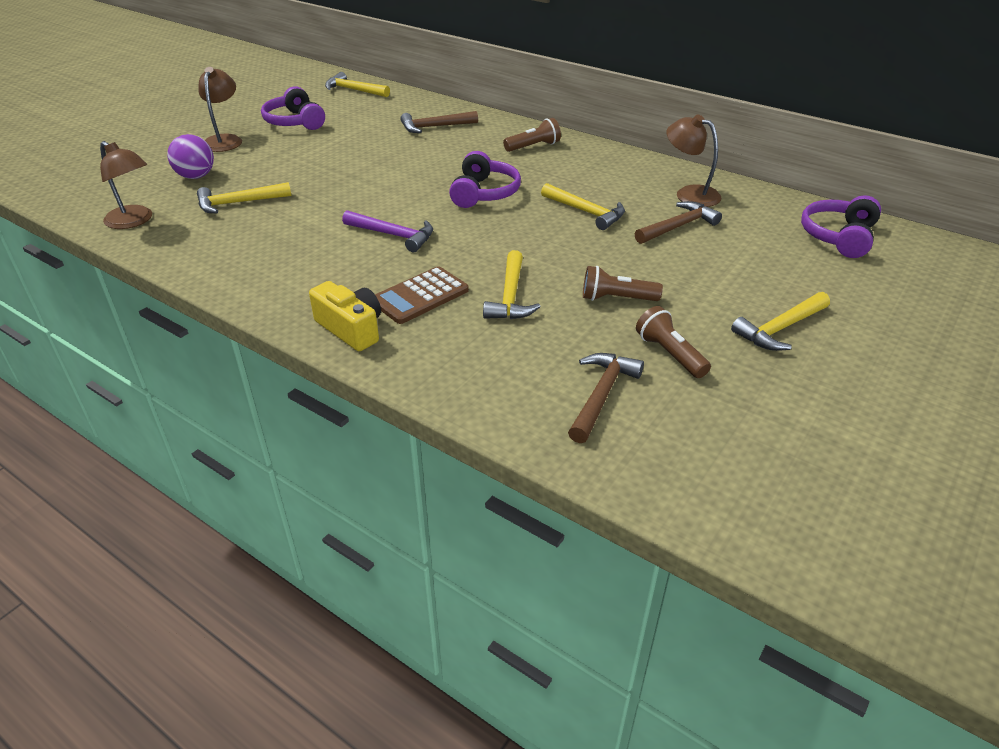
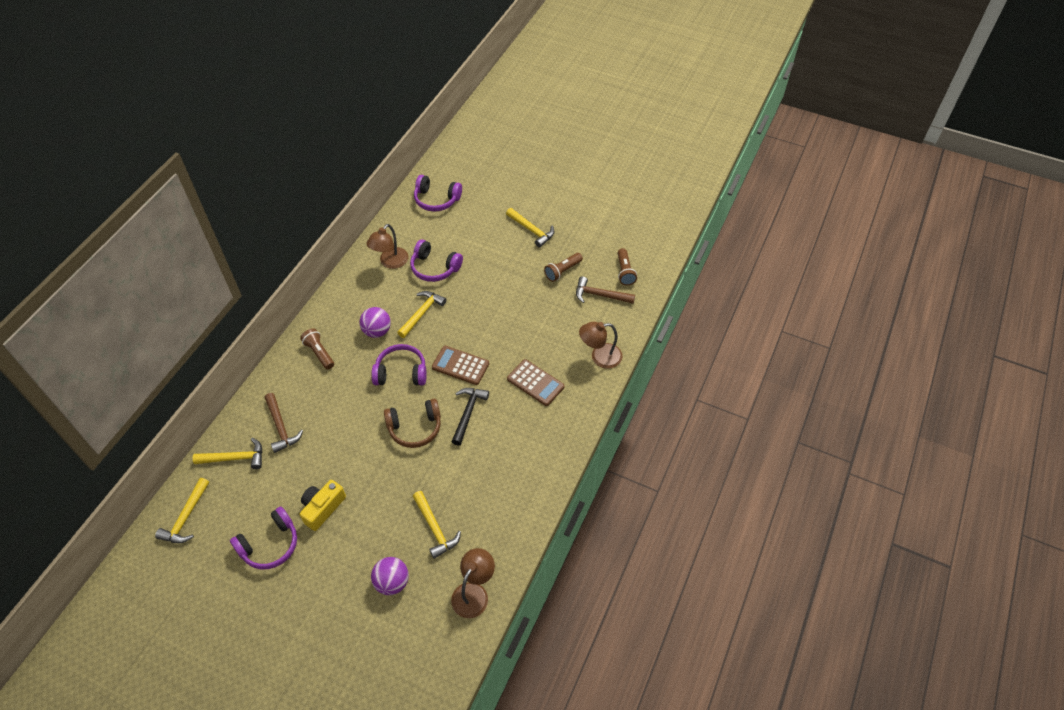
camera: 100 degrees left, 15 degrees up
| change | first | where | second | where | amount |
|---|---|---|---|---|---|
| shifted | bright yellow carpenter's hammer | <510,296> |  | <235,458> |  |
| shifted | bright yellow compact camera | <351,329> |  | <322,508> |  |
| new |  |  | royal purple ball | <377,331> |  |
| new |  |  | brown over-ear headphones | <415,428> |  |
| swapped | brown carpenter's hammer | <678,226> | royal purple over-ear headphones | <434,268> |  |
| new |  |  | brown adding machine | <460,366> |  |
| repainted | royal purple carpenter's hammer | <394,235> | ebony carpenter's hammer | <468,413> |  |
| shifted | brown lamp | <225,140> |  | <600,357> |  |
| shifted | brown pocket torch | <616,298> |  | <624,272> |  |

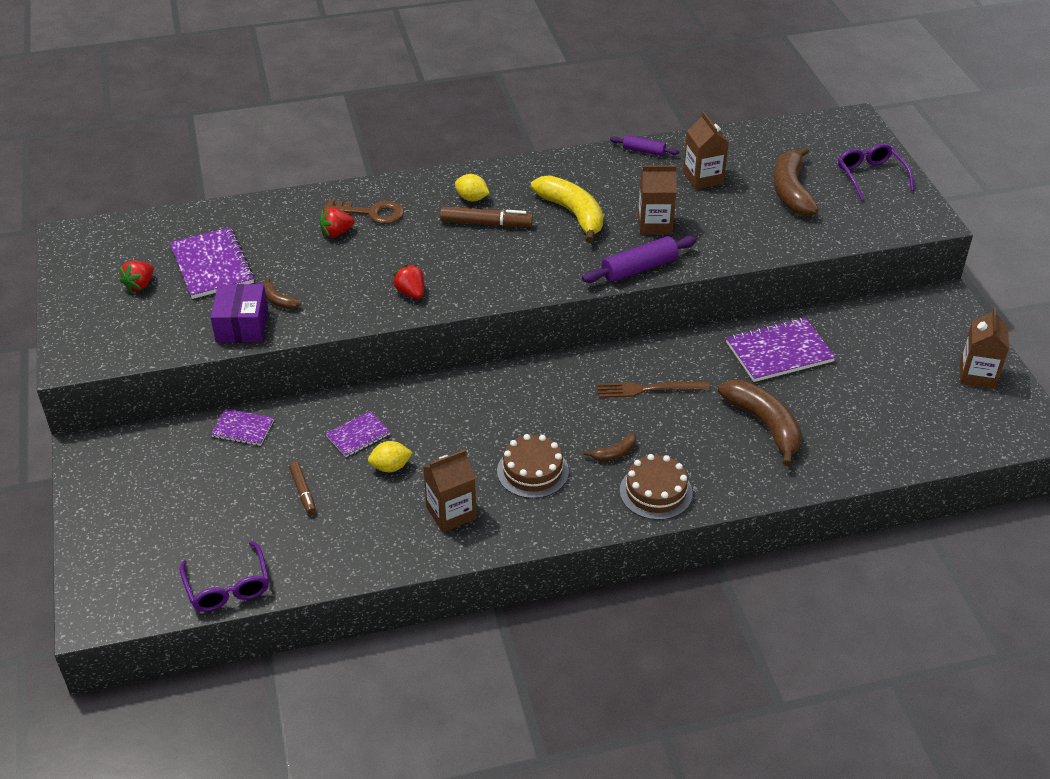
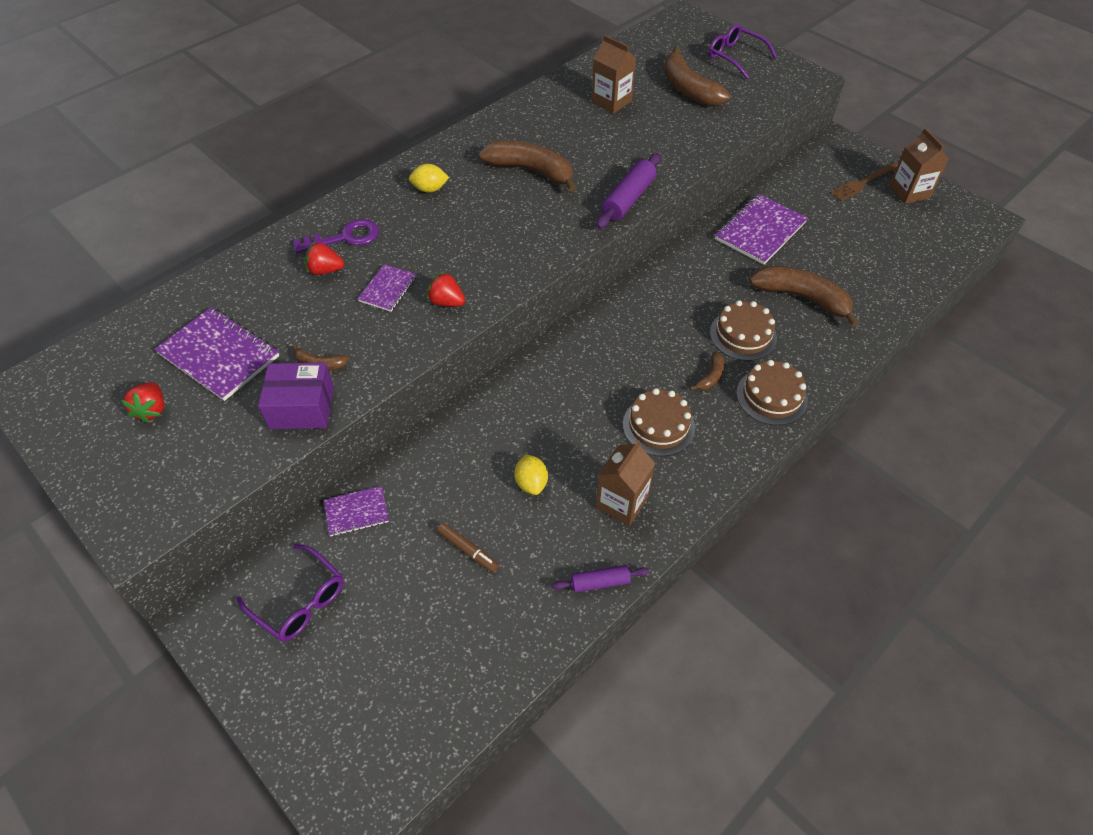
camera: 30 degrees left, 10 degrees up
| change | first | where | second | where | amount |
|---|---|---|---|---|---|
| shifted | royal purple glasses | <228,586> |  | <299,600> |  |
| rotated | royal purple parcel | <242,326> |  | <302,407> | 60 degrees counterclockwise |
| repainted | brown latchkey | <372,213> | royal purple latchkey | <345,237> |  |
| rotated | scarlet berry | <336,233> |  | <325,270> | 60 degrees clockwise |
| shifted | royal purple exercise book | <358,435> |  | <388,289> |  |
| repainted | bright yellow toy banana | <572,213> | brown toy banana | <531,171> |  |
| rotated | bright yellow toy lemon | <390,467> |  | <531,483> | 60 degrees counterclockwise |
| shifted | royal purple pastry roller | <644,151> |  | <600,582> |  |
| new |  |  | brown layer cake | <743,335> |  |
| shifted | brown dinner fork | <648,389> |  | <866,182> |  |
| gone | brown marker | <486,223> |  |  |  |
| gone | brown carton | <654,224> |  |  |  |

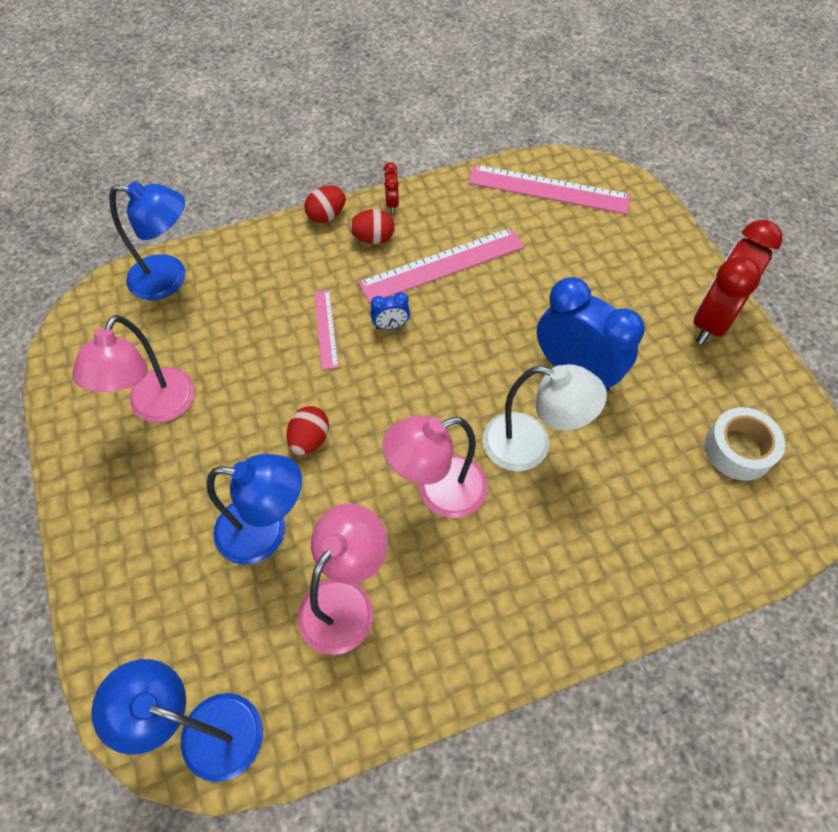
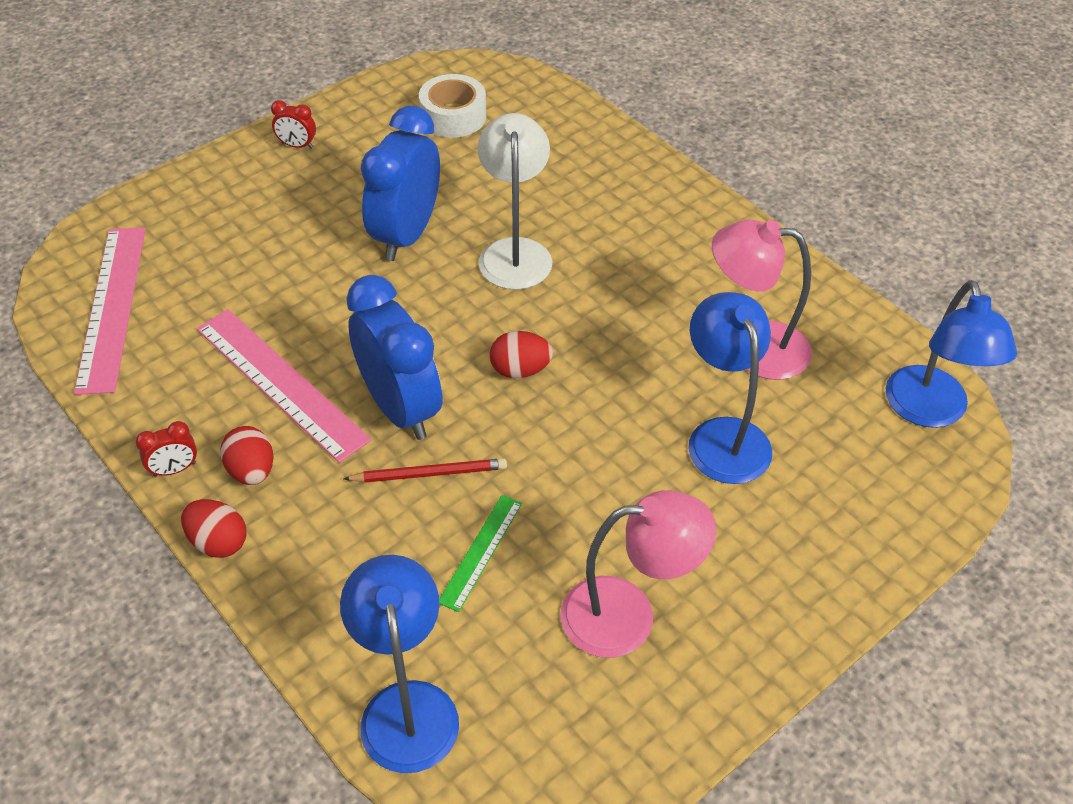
camera: 110 degrees left, 10 degrees down
| change | first | where | second | where | amount |
|---|---|---|---|---|---|
| scaled | scarlet bedside clock | <712,320> |  | <297,145> | x0.42 |
| swapped | pink straightedge | <325,328> | scarlet lead pencil | <429,473> |  |
| scaled | royal blue bedside clock | <390,326> |  | <400,408> | x2.40 |
| new |  |  | emerald straightedge | <481,551> |  |
| shifted | scarlet toy egg | <310,439> |  | <520,370> |  |
| gone | pink lamp | <438,491> |  |  |  |

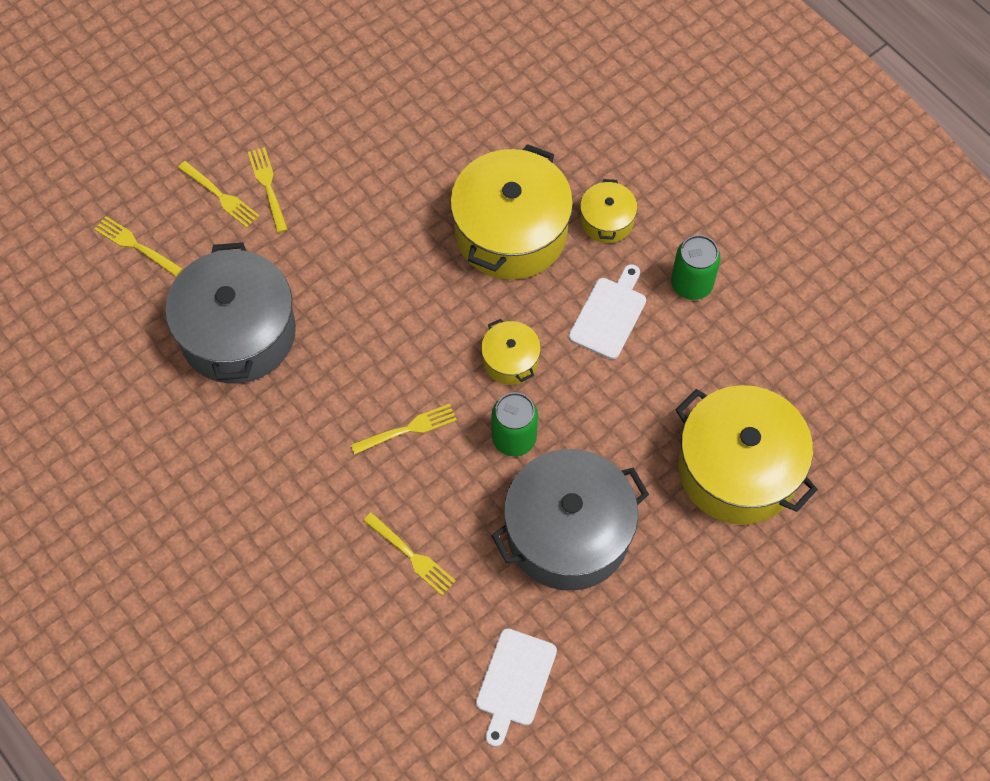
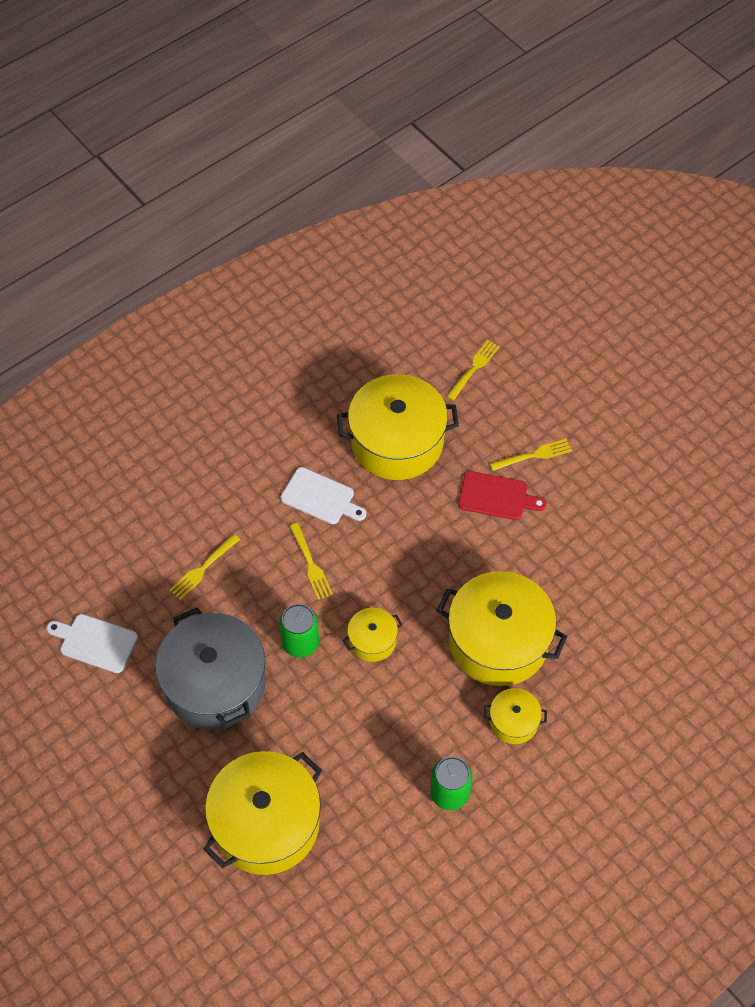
camera: 90 degrees right, 5 degrees down
| change | first | where | second | where | amount |
|---|---|---|---|---|---|
| shifted | white cutting board | <609,315> |  | <320,497> |  |
| repainted | ash-grey cooking pot | <238,333> | bright yellow cooking pot | <397,441> |  |
| new |  |  | scarlet cutting board | <496,496> |  |
| gone | bright yellow dinner fork | <220,196> |  |  |  |

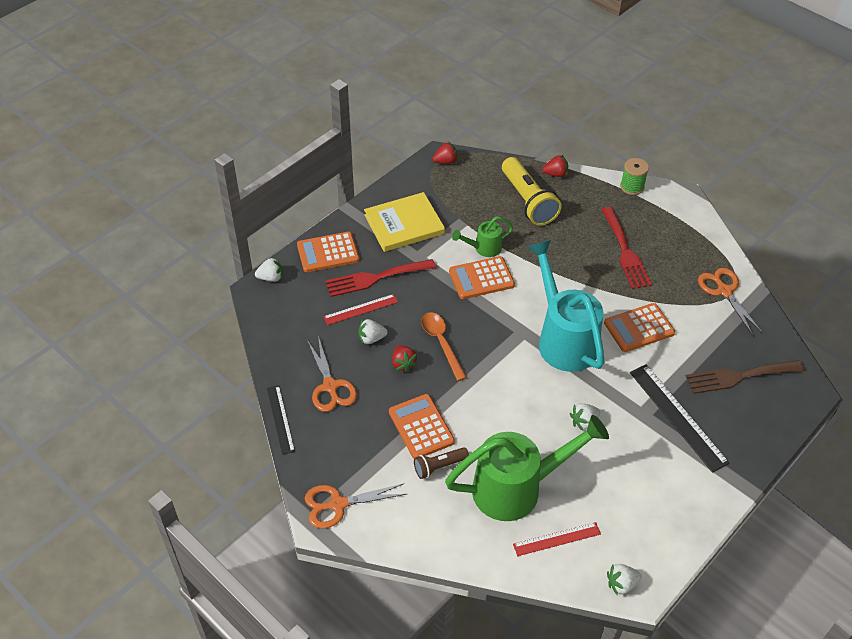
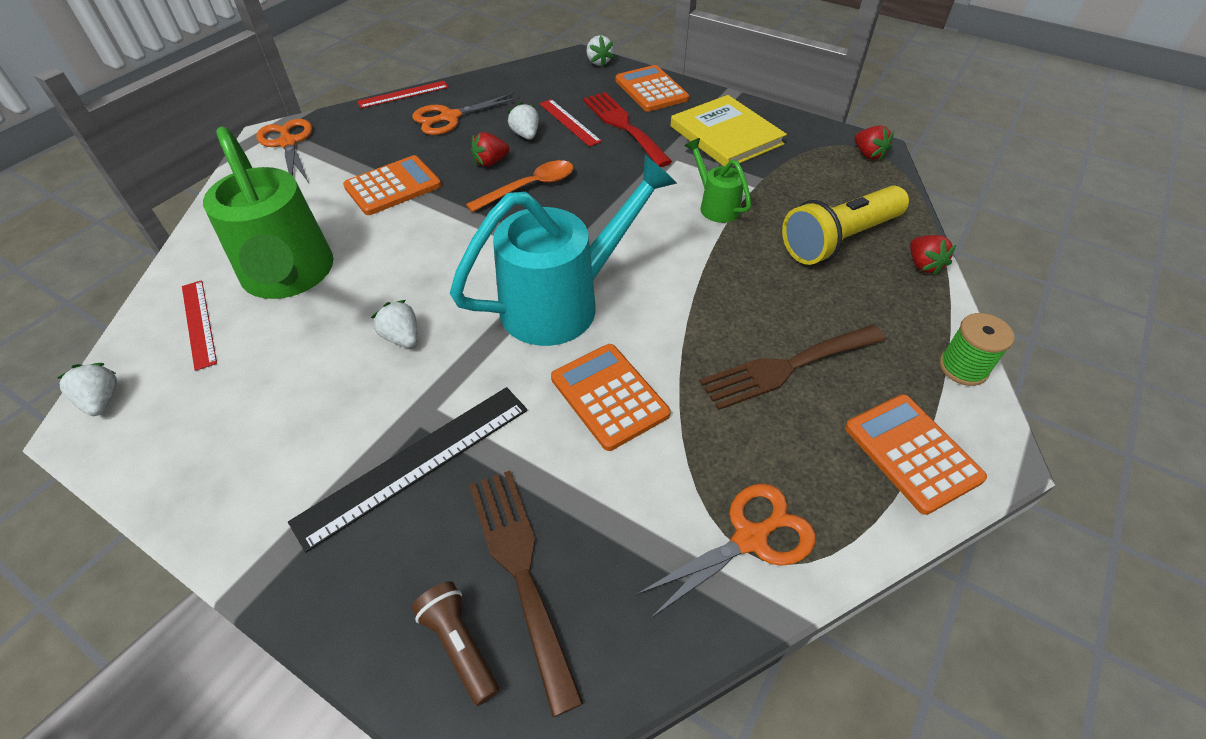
camera: 80 degrees right, 0 degrees up
| change | first | where | second | where | amount |
|---|---|---|---|---|---|
| repainted | ebony straightedge | <280,419> | scarlet straightedge | <403,94> |  |
| shifted | brown pocket torch | <439,466> |  | <459,645> |  |
| repainted | scarlet dinner fork | <625,252> | brown dinner fork | <786,367> |  |
| shifted | bright orange adding machine | <481,278> |  | <912,453> |  |

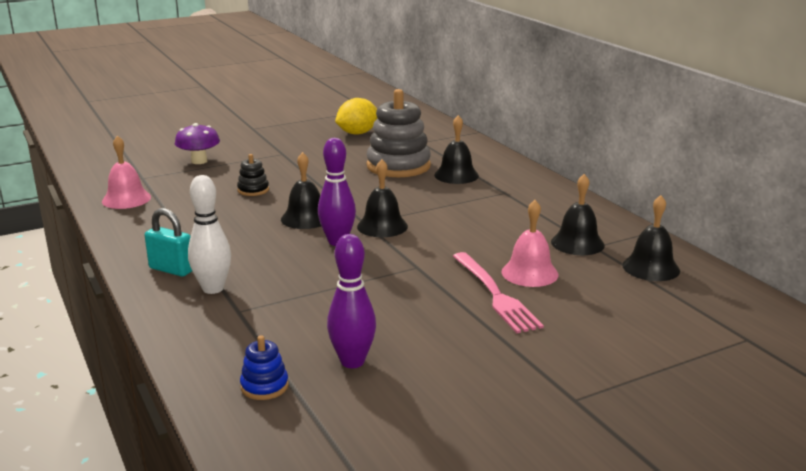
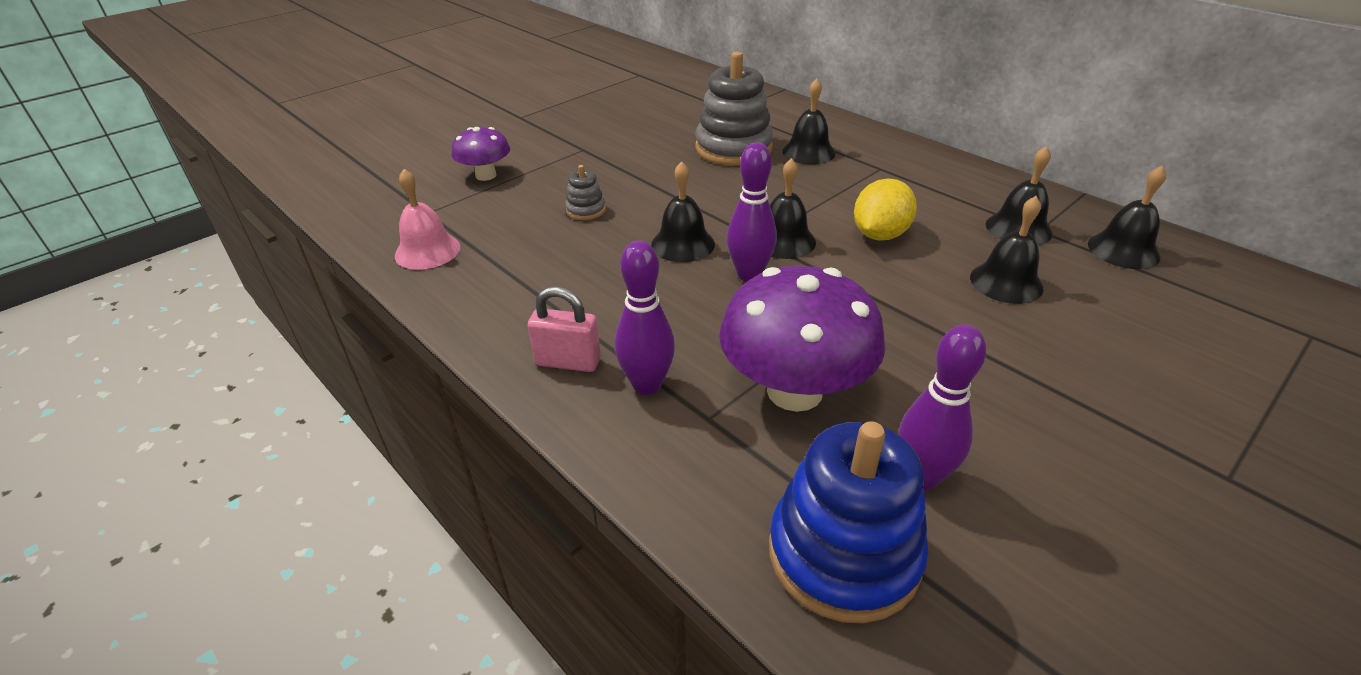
camera: 15 degrees left, 15 degrees up
| change | first | where | second | where | amount |
|---|---|---|---|---|---|
| repainted | turquoise small lock | <171,269> | pink small lock | <568,362> |  |
| repainted | ebony stacking toy | <253,190> | ash-grey stacking toy | <586,210> |  |
| repainted | white tenpin | <213,288> | royal purple tenpin | <647,385> |  |
| new |  |  | royal purple toadstool | <794,391> |  |
| scaled | royal blue stacking toy | <264,386> |  | <844,554> | x2.19 |
| shifted | bright yellow toy lemon | <357,133> |  | <880,235> |  |
| repainted | pink hand bell | <529,273> | ebony hand bell | <1006,282> |  |
| gone | pink dinner fork | <496,295> |  |  |  |

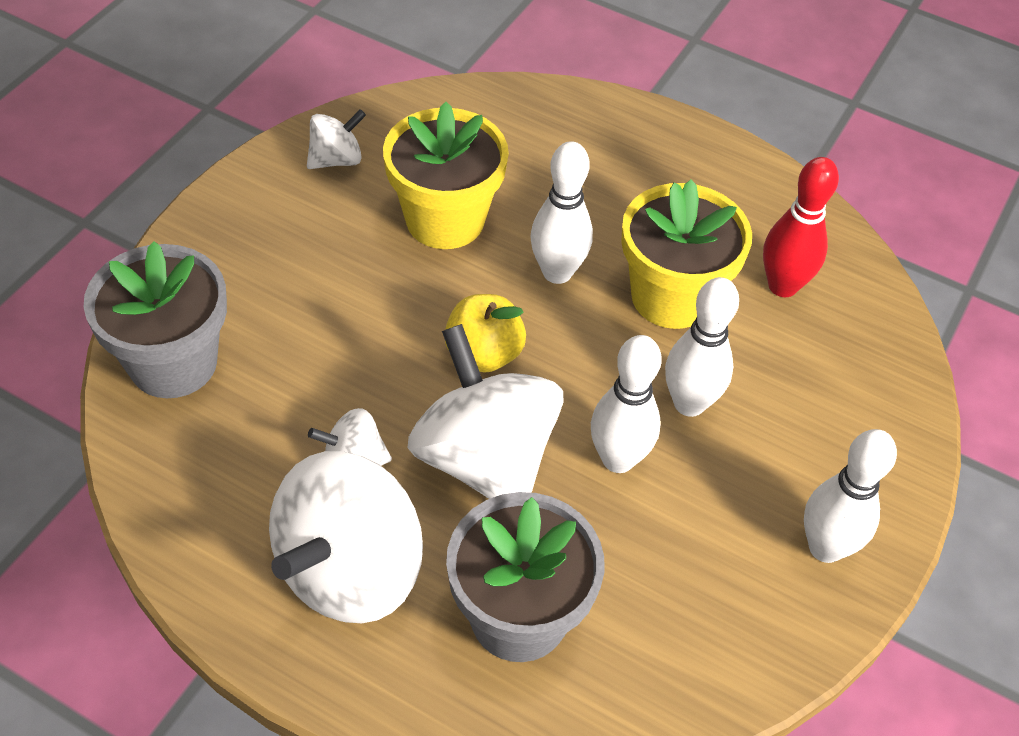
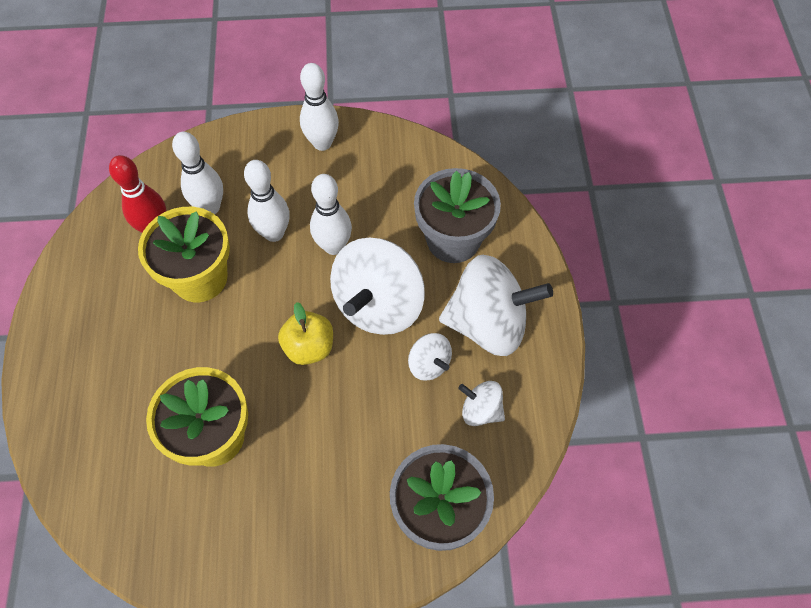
camera: 120 degrees left, 10 degrees up
| change | first | where | second | where | amount |
|---|---|---|---|---|---|
| shifted | white tenpin | <557,272> |  | <210,207> |  |
| shifted | white whirligig | <336,159> |  | <481,410> |  |

